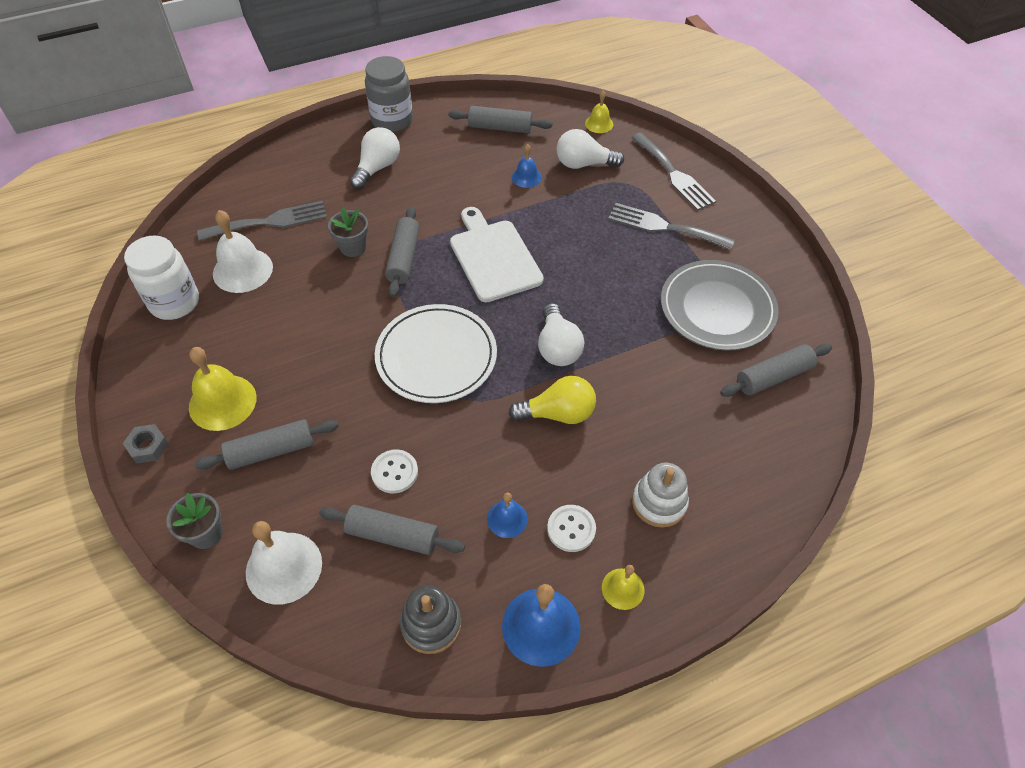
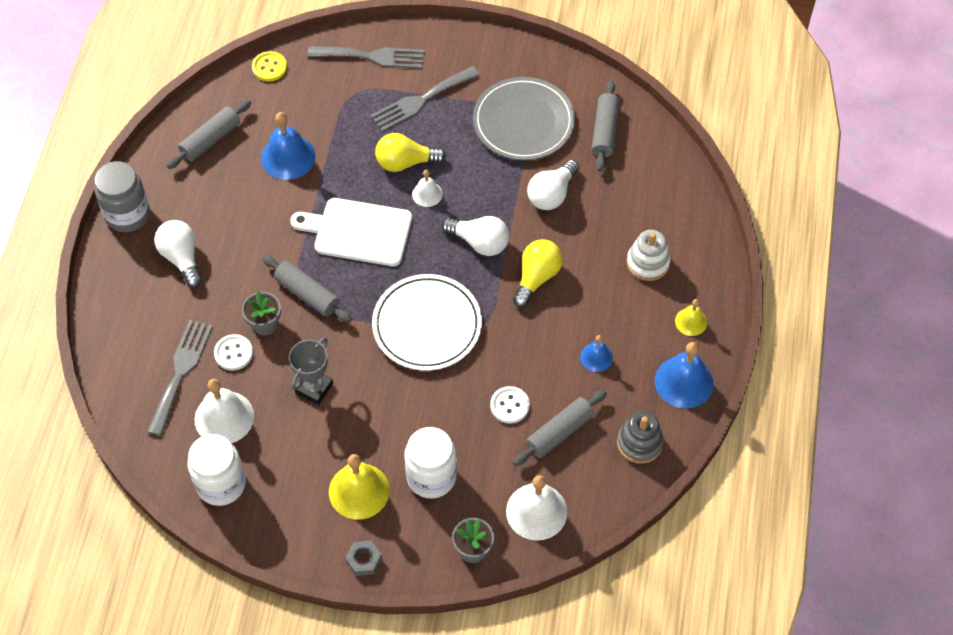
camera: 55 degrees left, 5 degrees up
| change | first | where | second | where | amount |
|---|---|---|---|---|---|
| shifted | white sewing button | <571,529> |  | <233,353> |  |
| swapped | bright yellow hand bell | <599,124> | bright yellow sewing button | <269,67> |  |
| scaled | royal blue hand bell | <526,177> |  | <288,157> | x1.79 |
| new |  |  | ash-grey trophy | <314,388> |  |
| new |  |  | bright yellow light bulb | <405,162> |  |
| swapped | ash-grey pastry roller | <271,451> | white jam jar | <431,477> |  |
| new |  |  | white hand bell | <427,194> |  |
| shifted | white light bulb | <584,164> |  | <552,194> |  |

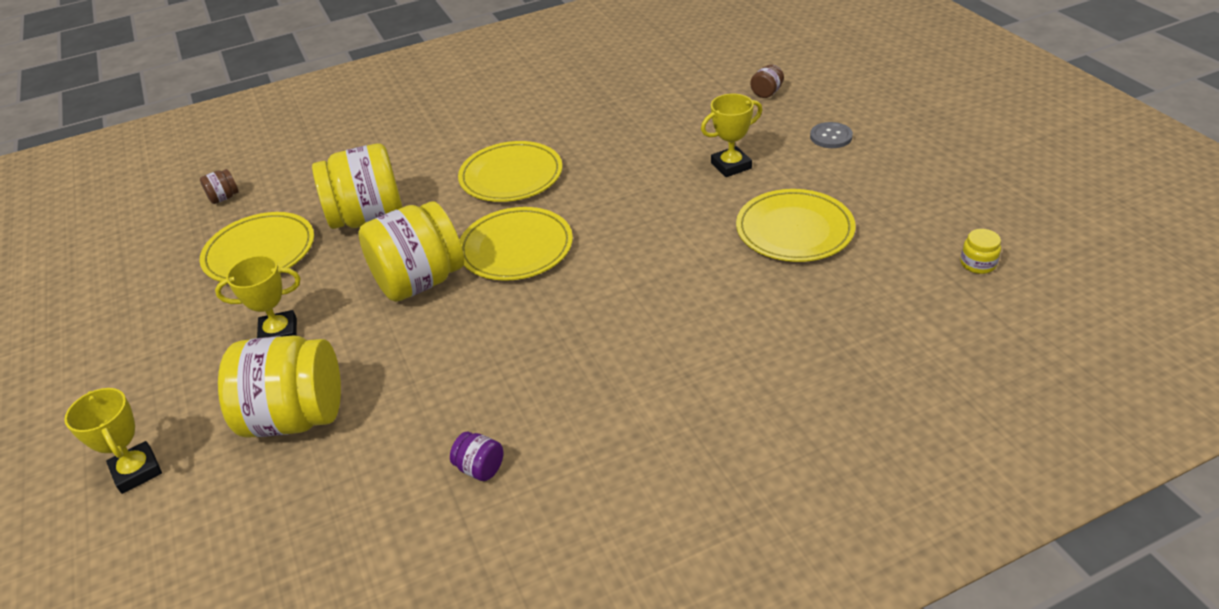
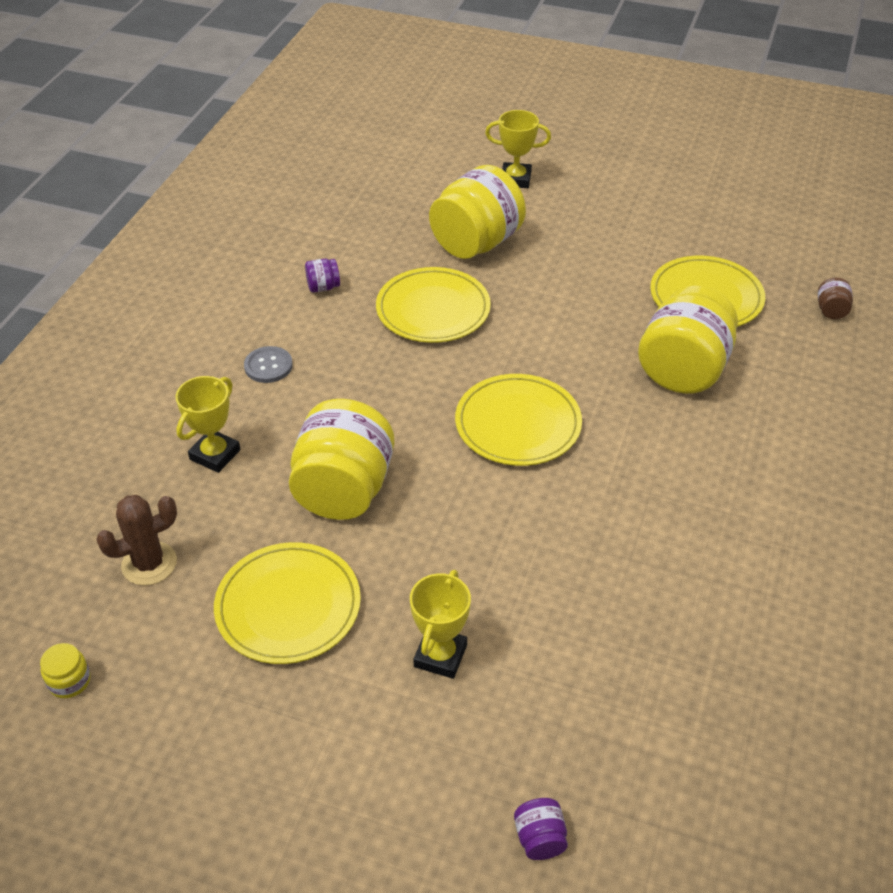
camera: 130 degrees right, 5 degrees up
| change | first | where | second | where | amount |
|---|---|---|---|---|---|
| new |  |  | brown prickly plant | <149,564> |  |
| shifted | bright yellow trophy | <279,333> |  | <215,454> |  |
| shifted | ash-grey sewing button | <831,137> |  | <268,366> |  |
| shifted | bright yellow jam jar | <420,282> |  | <344,490> |  |
| shifted | bright yellow plate | <511,176> |  | <433,309> |  |
| repainted | brown jam jar | <766,93> | royal purple jam jar | <540,839> |  |

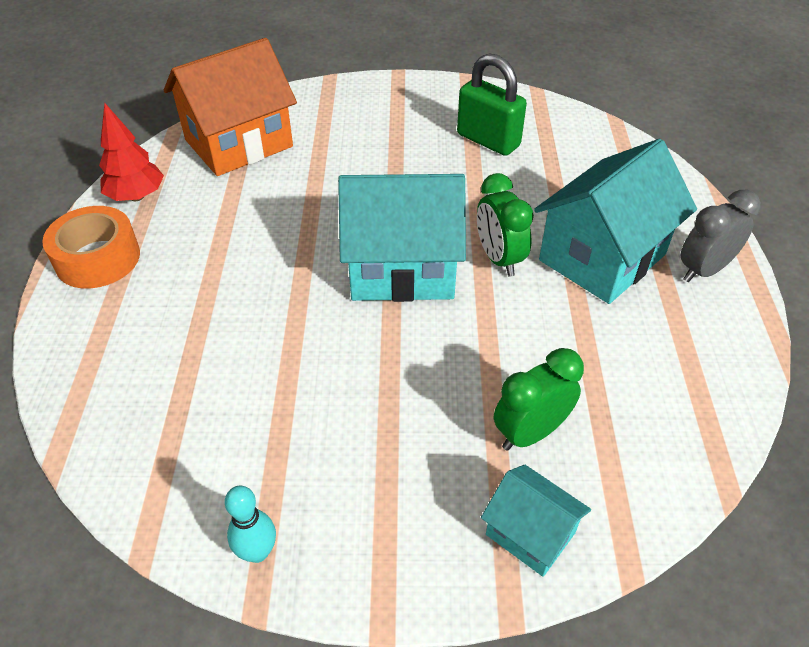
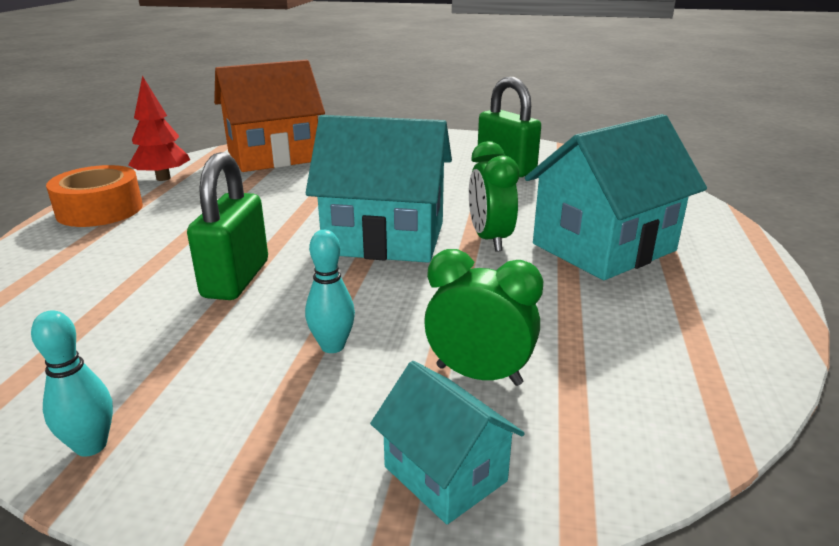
camera: 10 degrees right, 20 degrees down
| change | first | where | second | where | amount |
|---|---|---|---|---|---|
| new |  |  | emerald small lock | <236,279> |  |
| new |  |  | turquoise tenpin | <332,346> |  |
| rotated | emerald bedside clock | <530,433> |  | <478,375> | 45 degrees clockwise |
| gone | ash-grey bedside clock | <703,270> |  |  |  |

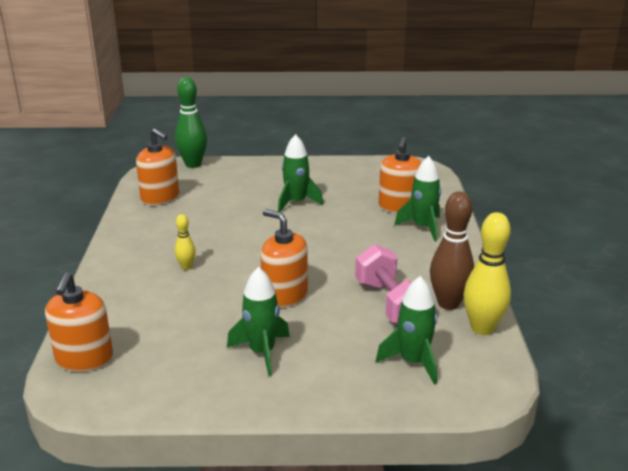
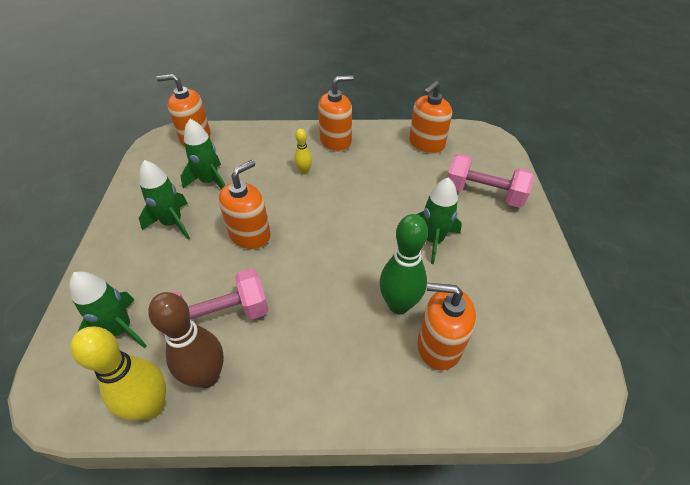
camera: 90 degrees right, 20 degrees up
| change | first | where | second | where | amount |
|---|---|---|---|---|---|
| shifted | emerald toy rocket | <422,227> |  | <210,181> |  |
| new |  |  | bright orange soap dispenser | <336,141> |  |
| shifted | emerald tenpin | <193,164> |  | <399,305> |  |
| new |  |  | pink free weight | <483,194> |  |

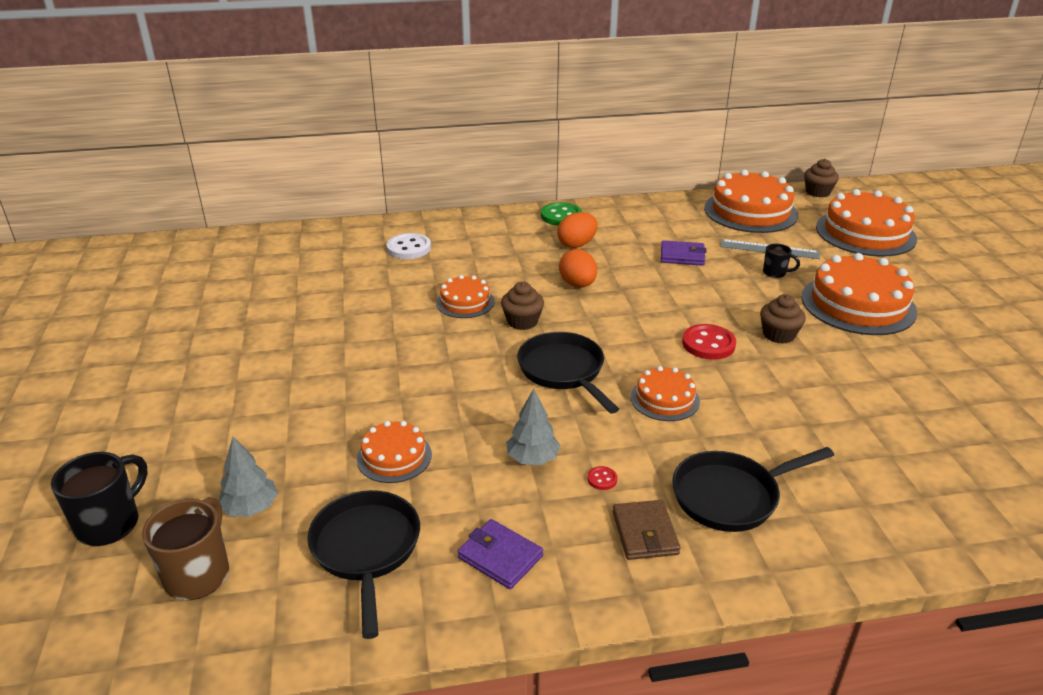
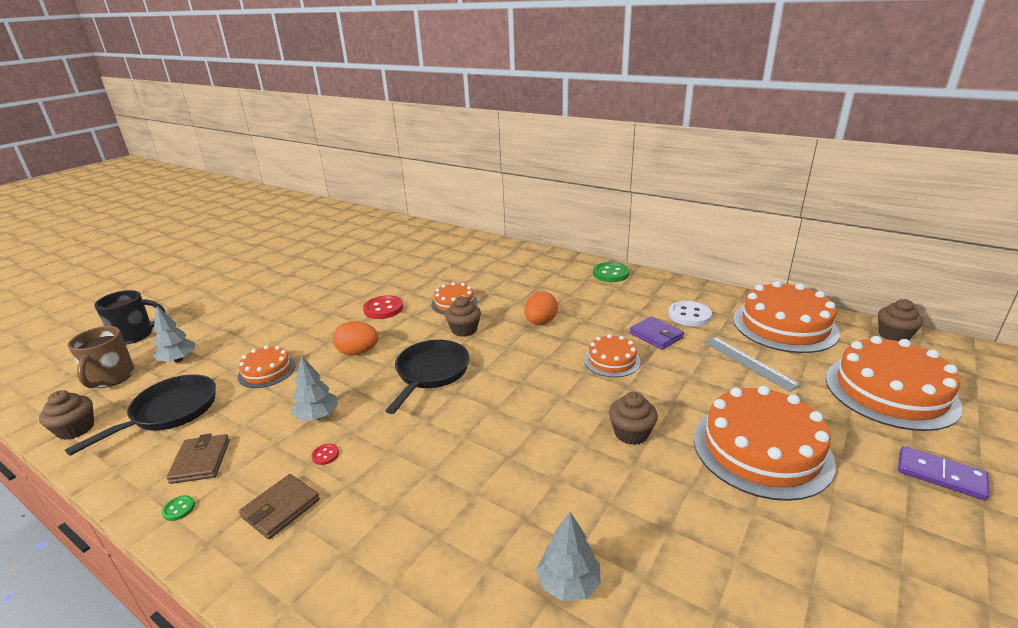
camera: 45 degrees right, 5 degrees down
| change | first | where | second | where | amount |
|---|---|---|---|---|---|
| new |  |  | brown muffin | <76,429> |  |
| rotated | brown mug | <198,574> |  | <112,378> | 120 degrees clockwise |
| new |  |  | emerald sewing button | <179,509> |  |
| repainted | royal purple billfold | <500,557> | brown billfold | <200,461> |  |
| shifted | bright orange toy egg | <577,244> |  | <358,352> |  |
| shifted | scarlet sewing button | <708,344> |  | <383,309> |  |
| new |  |  | ash-grey toy tree | <568,583> |  |
| shifted | bright orange layer cake | <665,399> |  | <612,360> |  |
| shifted | white sewing button | <409,248> |  | <689,315> |  |
| new |  |  | royal purple domino tile | <940,475> |  |
| gone | ebony frying pan | <730,496> |  |  |  |
| gone | ebony mug | <775,273> |  |  |  |

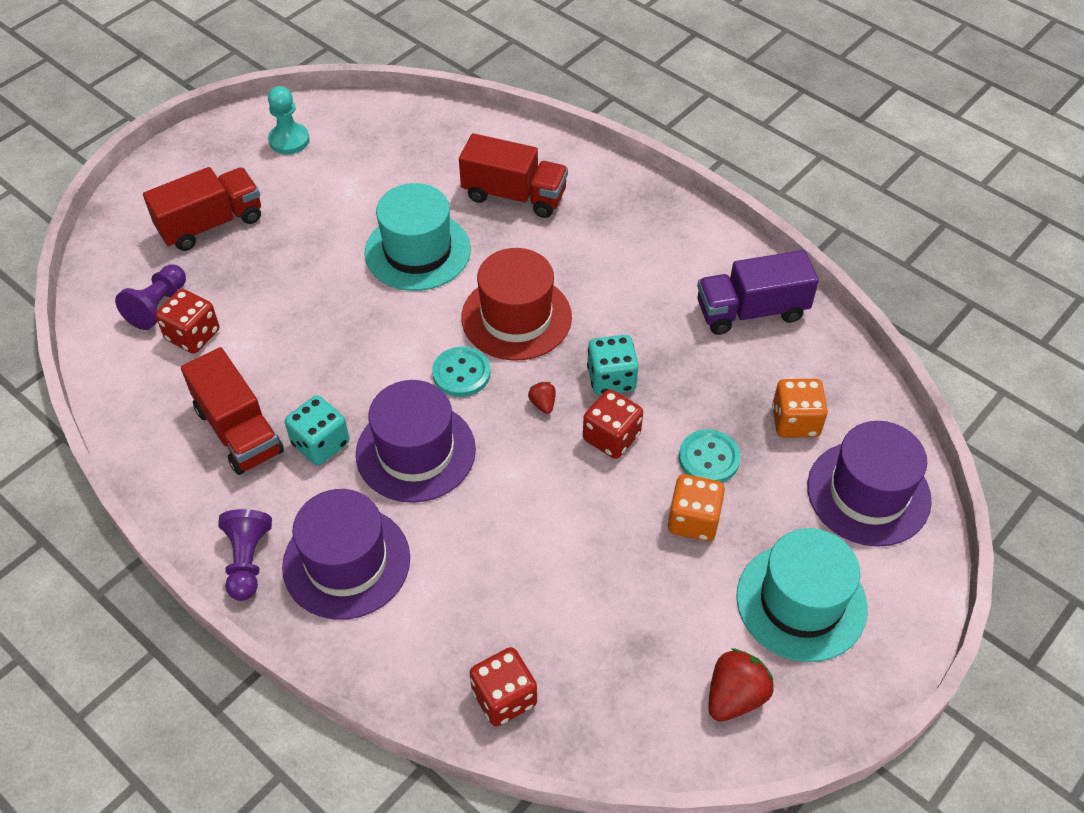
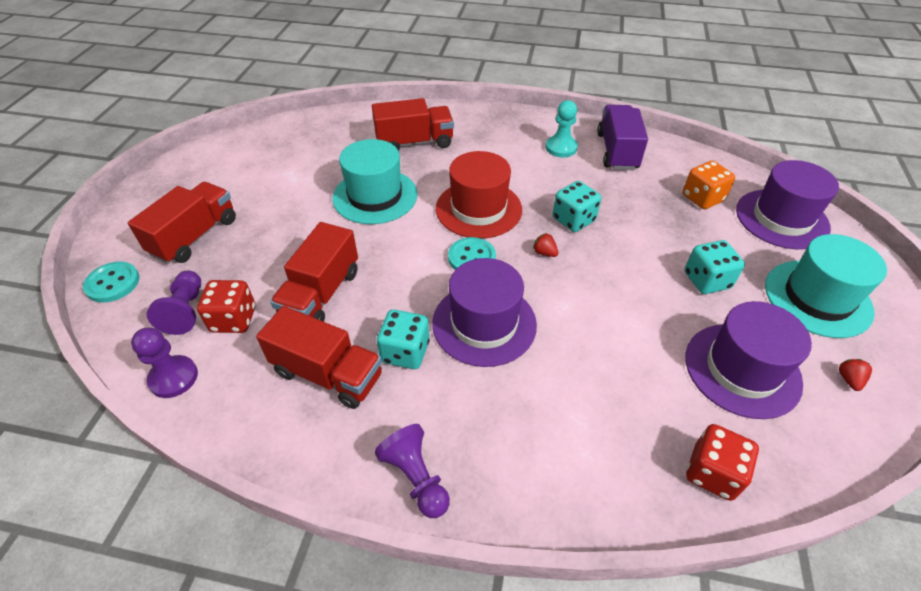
camera: 30 degrees left, 5 degrees down
| change | first | where | second | where | amount |
|---|---|---|---|---|---|
| shifted | turquoise sewing button | <709,458> |  | <113,283> |  |
| new |  |  | royal purple pawn | <173,378> |  |
| new |  |  | scarlet toy truck | <321,294> |  |
| shifted | turquoise pawn | <289,140> |  | <561,148> |  |
| rotated | royal purple toy truck | <751,311> |  | <617,151> | 135 degrees clockwise |
| repainted | bright orange game die | <693,520> | turquoise game die | <706,280> |  |
| shifted | royal purple top hat | <346,562> |  | <742,369> |  |
| scaled | scarlet berry | <735,696> |  | <849,380> | x0.52 |
| gone | scarlet game die | <611,437> |  |  |  |

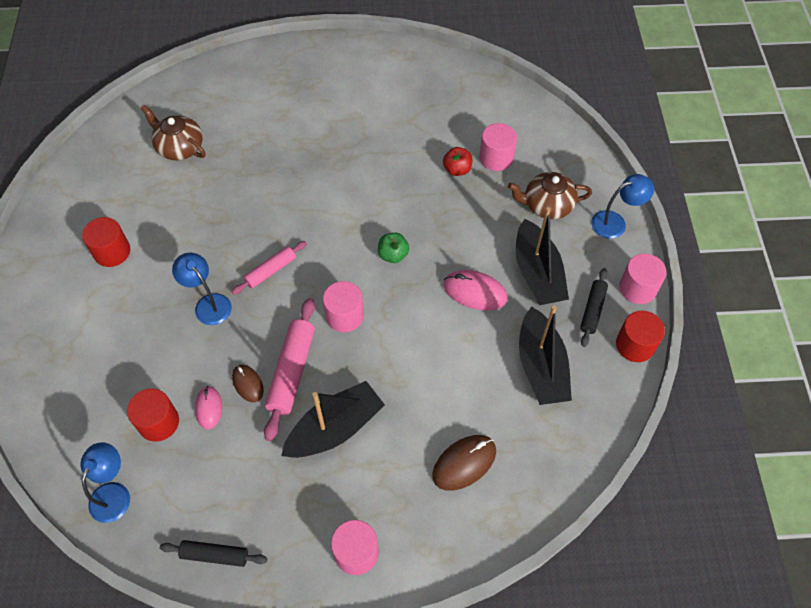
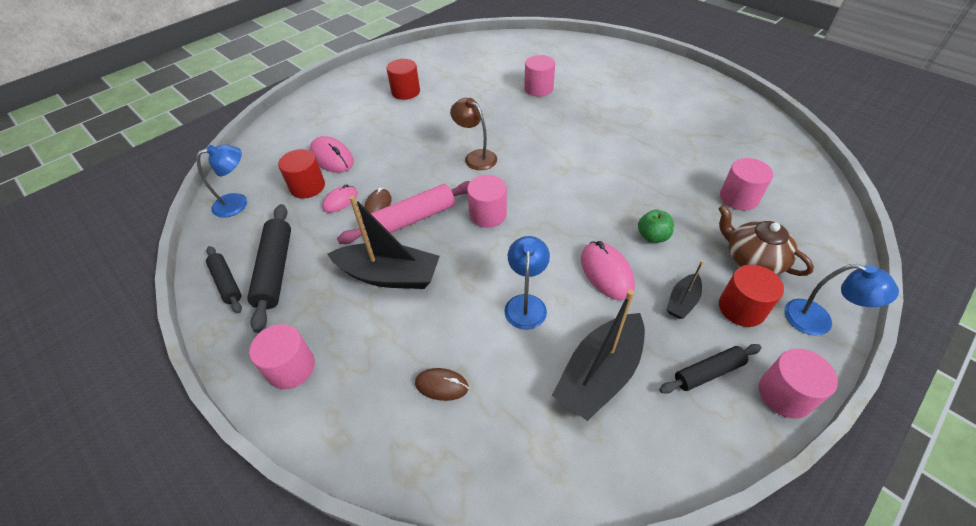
camera: 50 degrees right, 10 degrees down
| change | first | where | second | where | amount |
|---|---|---|---|---|---|
| new |  |  | ebony pastry roller | <275,270> |  |
| new |  |  | pink computer mouse | <332,158> |  |
| scaled | brown computer mouse | <464,463> |  | <441,385> | x0.64 |
| swapped | pink pastry roller | <270,271> | brown lamp | <476,157> |  |
| shifted | royal blue lamp | <208,304> |  | <526,304> |  |
| new |  |  | pink cylinder | <538,89> |  |
| shifted | emerald apple | <393,255> |  | <652,236> |  |
| scaled | ebony boat | <537,273> |  | <682,301> | x0.51 |
| shifted | scarlet cylinder | <635,345> |  | <741,308> |  |
| gone | brown teapot | <179,147> |  |  |  |
| gone | scarlet apple | <457,169> |  |  |  |

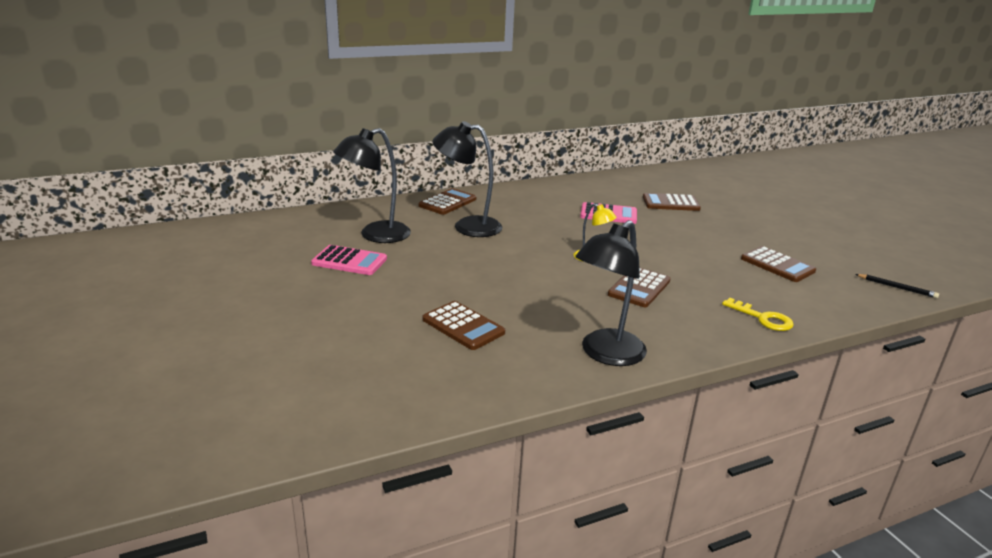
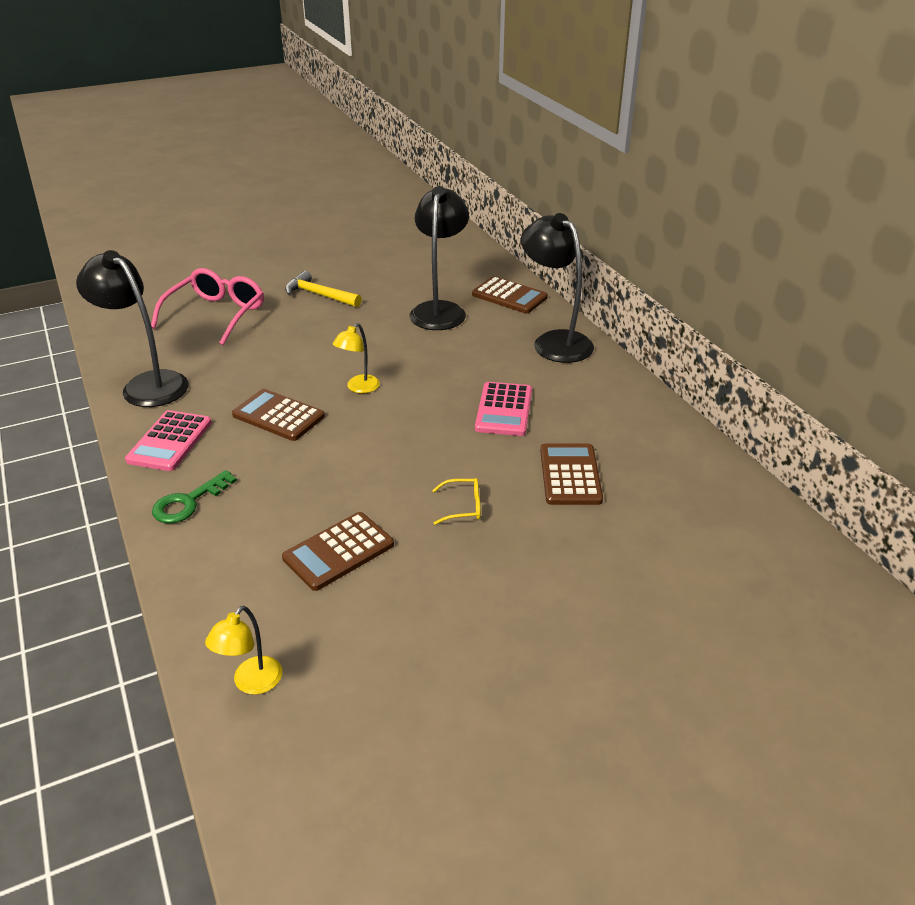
camera: 90 degrees right, 10 degrees up
| change | first | where | second | where | amount |
|---|---|---|---|---|---|
| shifted | pink adding machine | <349,261> |  | <170,441> |  |
| swapped | brown adding machine | <463,326> | pink glasses | <216,314> |  |
| repainted | bright yellow latchkey | <763,318> | emerald latchkey | <188,502> |  |
| swapped | ebony lead pencil | <897,287> | bright yellow lamp | <251,683> |  |
| new |  |  | bright yellow carpenter's hammer | <319,295> |  |
| new |  |  | bright yellow glasses | <463,507> |  |
| shifted | ebony lamp | <375,235> |  | <554,341> |  |

